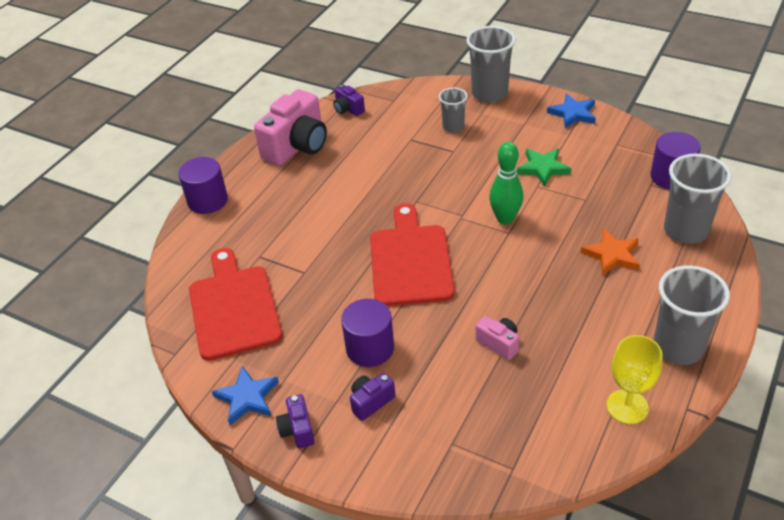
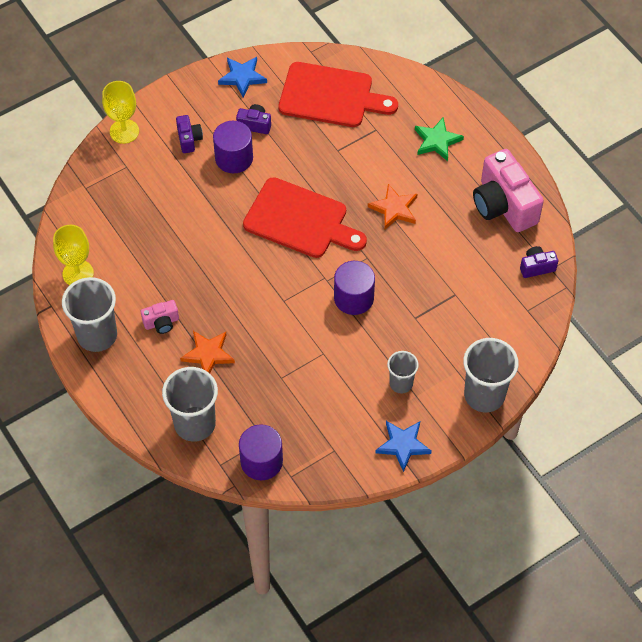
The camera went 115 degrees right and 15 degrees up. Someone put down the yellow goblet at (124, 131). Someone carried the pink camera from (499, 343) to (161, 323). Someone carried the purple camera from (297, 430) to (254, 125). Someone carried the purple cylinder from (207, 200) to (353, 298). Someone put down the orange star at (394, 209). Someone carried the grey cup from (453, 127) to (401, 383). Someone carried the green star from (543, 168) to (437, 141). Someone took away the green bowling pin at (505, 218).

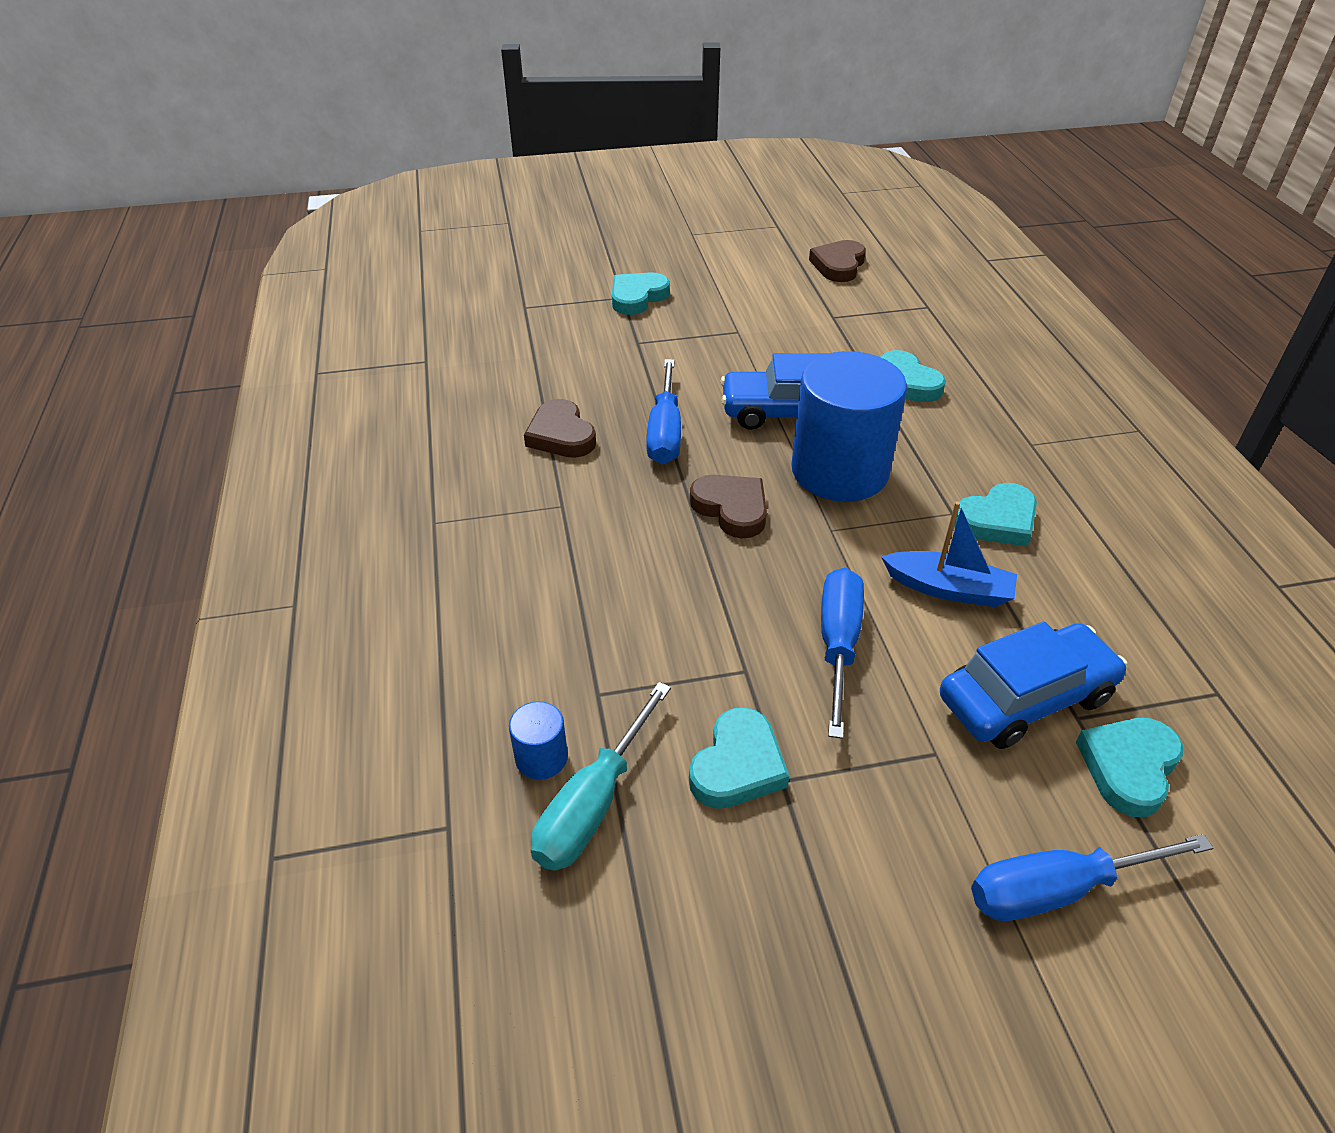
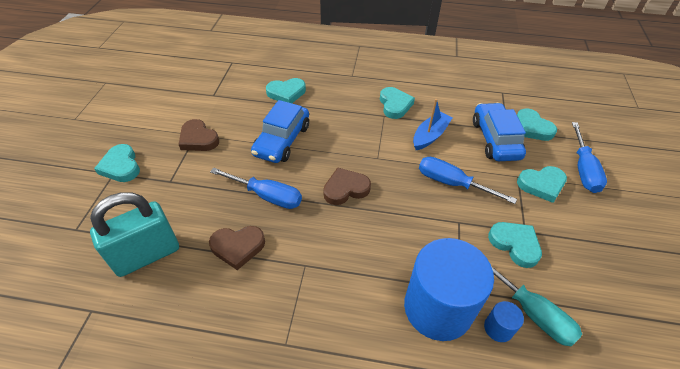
The camera went 70 degrees left and 5 degrees up. Someone put down the turquoise padlock at (147, 255). Someone carried the brown heart from (838, 265) to (198, 139). Someone carried the blue cylinder from (839, 471) to (438, 308). Someone put down the turquoise heart at (541, 185).

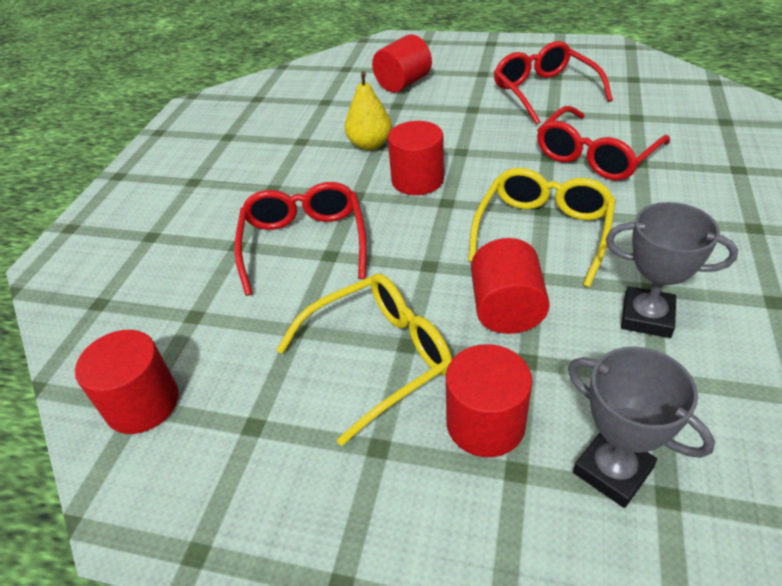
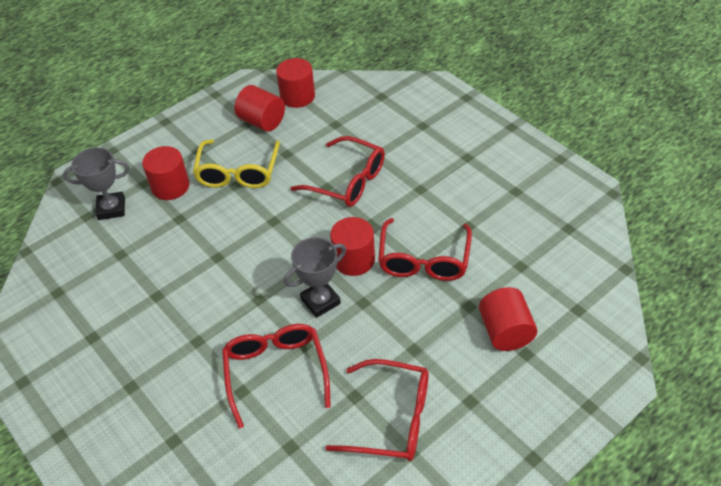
The camera went 125 degrees right and 5 degrees up. Someone carried the red cylinder from (506, 309) to (262, 121). Someone carried the grey trophy from (646, 317) to (320, 301). Someone swapped the yellow pear at (370, 145) for the red glasses at (424, 259). Someone took away the yellow glasses at (542, 232).

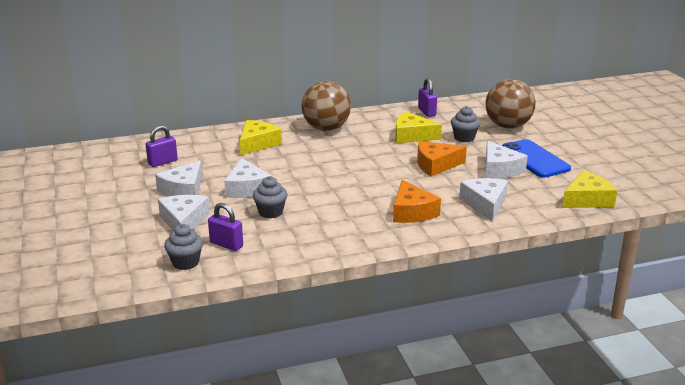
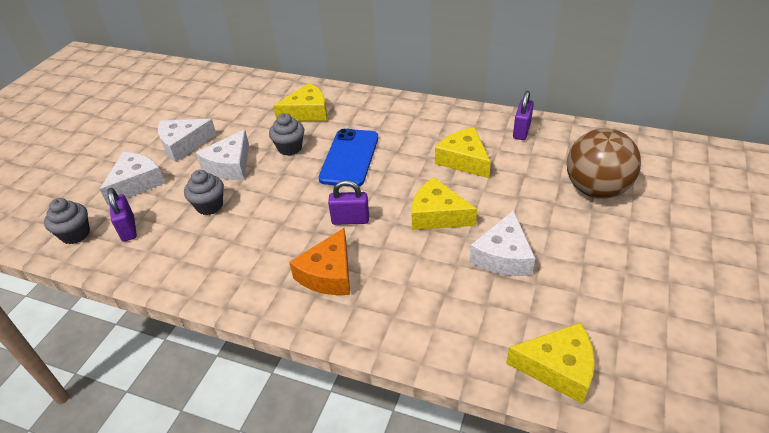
The camera went 40 degrees right and 15 degrees up. Someone carried the grey cupcake from (464, 138) to (290, 148). Someone carried the blue phone from (534, 159) to (349, 158). Someone carried the purple padlock from (162, 162) to (350, 220). Someone repainted the orange cheese at (436, 165), which became the yellow cheese at (437, 215). Someone took away the brown ball at (326, 128). Someone took away the white cheese at (485, 204).

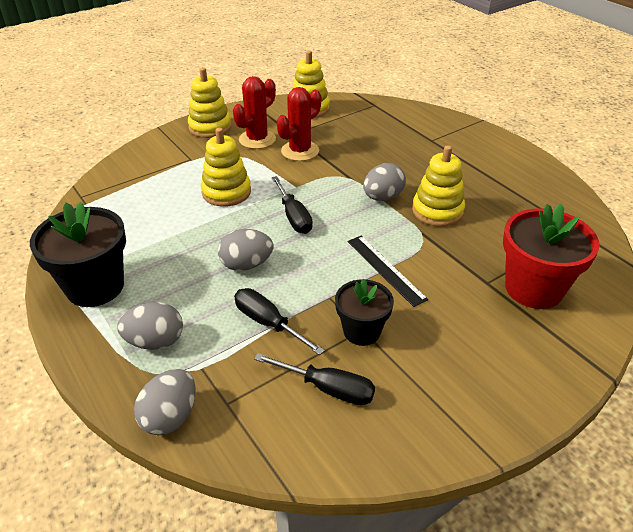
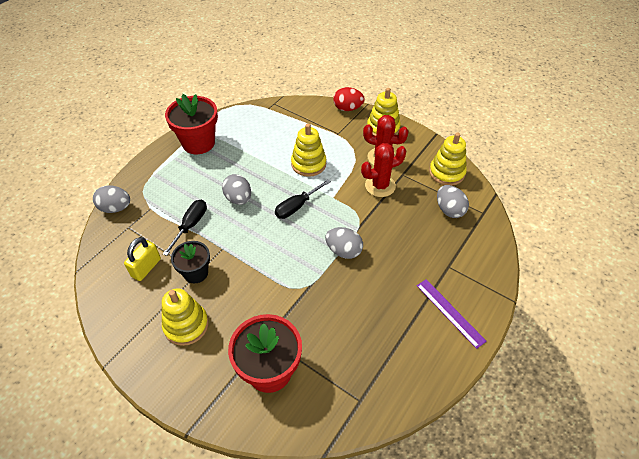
The camera went 70 degrees right and 10 degrees up. Someone swapped the black screwdriver at (327, 388) for the yellow padlock at (146, 268). Someone carried the yellow stacking toy from (437, 211) to (186, 325). Someone repainted the black flower pot at (95, 287), which became the red flower pot at (198, 143). Someone put down the red egg at (347, 108). Someone rotated the red cactus at (300, 151) by 45 degrees counterclockwise. Someone put down the purple ruler at (450, 312). Someone carried the grey egg from (155, 341) to (449, 210). Someone took away the black ruler at (385, 269).

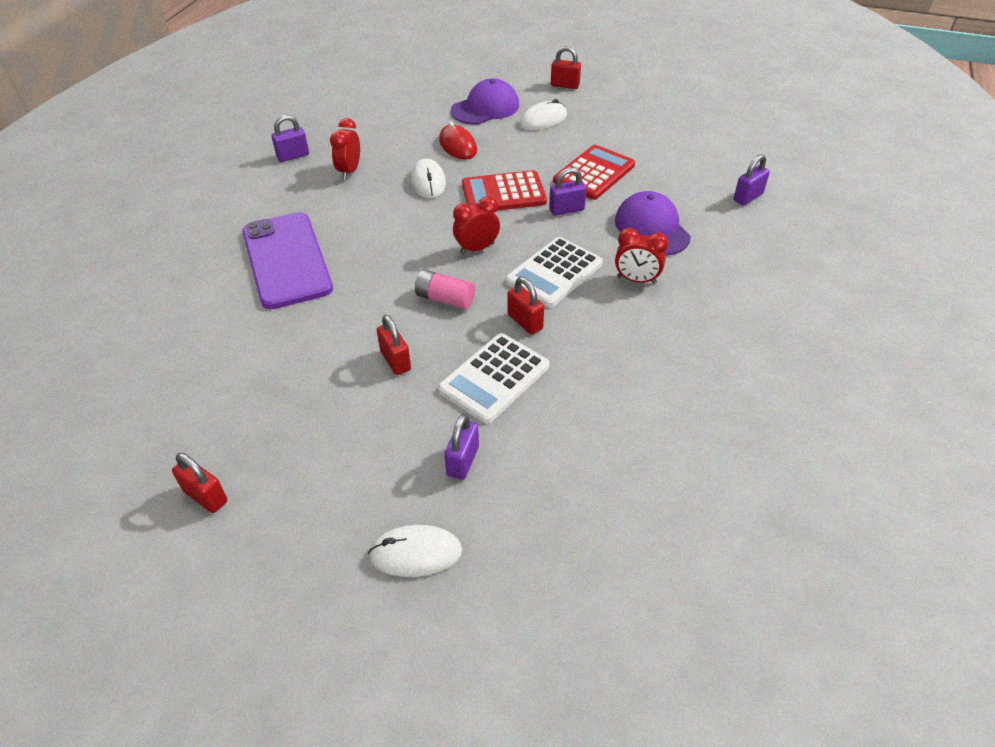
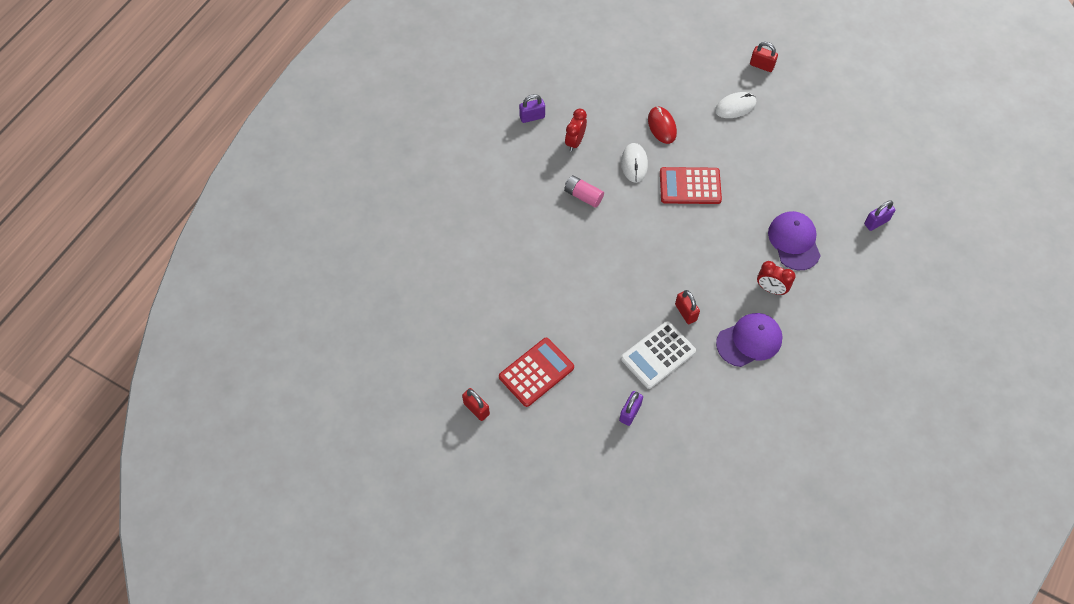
The camera went 10 degrees right and 15 degrees up. Someone carried the red calculator from (594, 173) to (536, 372). Someone carried the pink battery from (445, 299) to (583, 196). Someone carried the purple cap from (485, 108) to (749, 341). Someone took away the purple phone at (286, 260). Someone took away the white mouse at (415, 553). Someone took away the red padlock at (395, 360). Someone took away the red clock at (477, 248). Someone took away the white calculator at (554, 272). Someone took away the purple padlock at (566, 210).

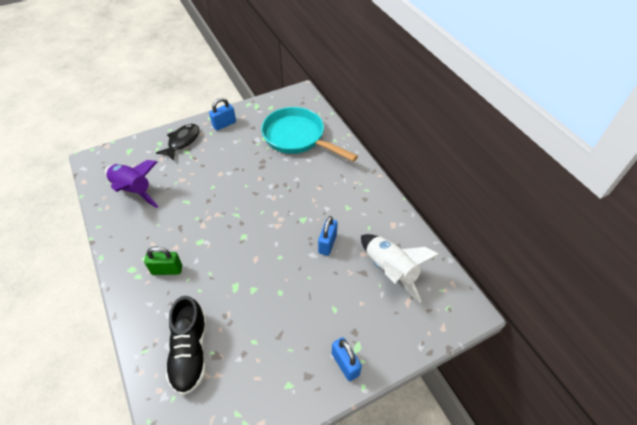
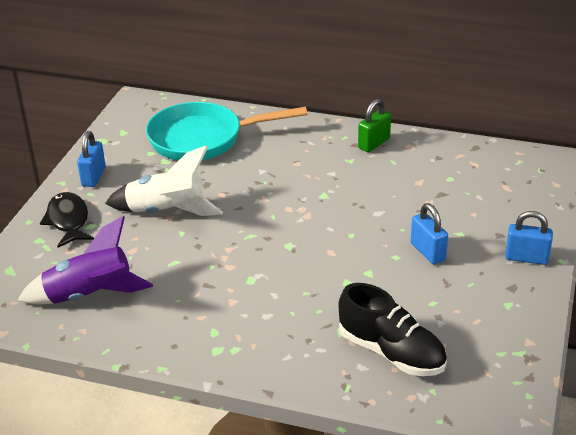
The camera went 45 degrees left and 15 degrees down. Someone carried the white rocket from (390, 270) to (167, 212). Someone carried the green padlock from (167, 270) to (374, 143). Someone carried the blue padlock from (327, 243) to (428, 252).

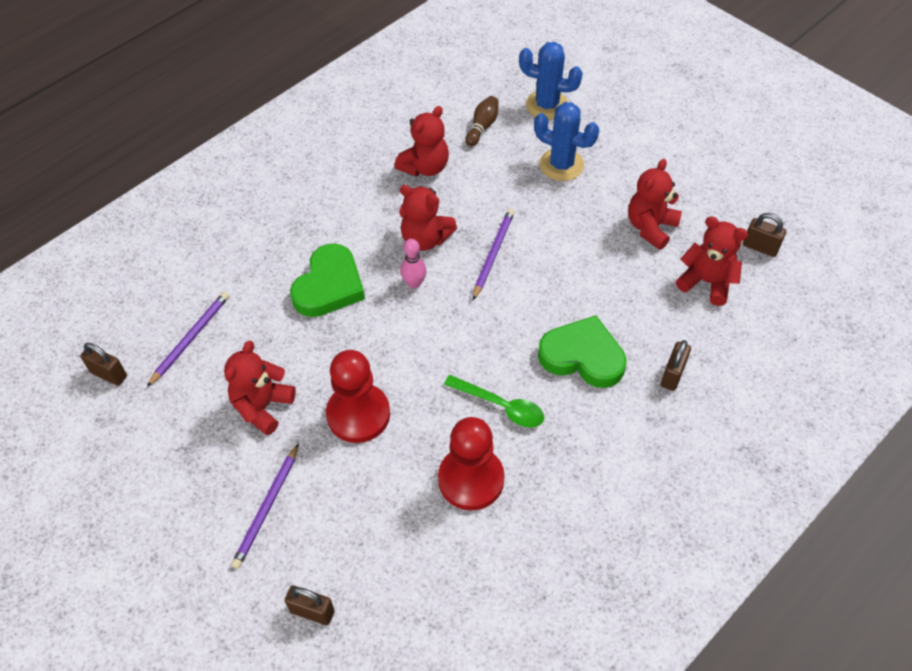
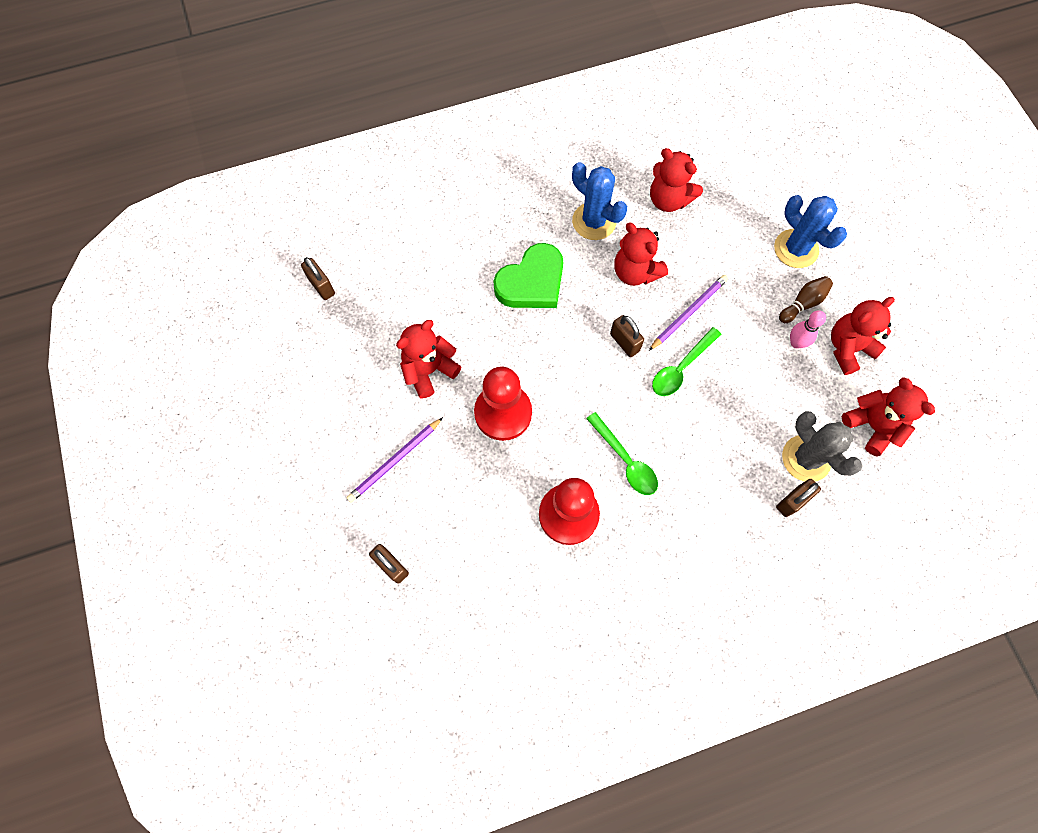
The camera went 25 degrees right and 15 degrees up. Someone carried the blue cactus from (547, 105) to (594, 221). Someone carried the brown padlock from (760, 247) to (624, 342). Someone rotated the red teddy bear at (425, 167) by 60 degrees clockwise. Someone put down the green spoon at (681, 368). Someone carried the brown bowling pin from (482, 127) to (803, 303). Someone put down the grey cactus at (806, 458). Someone carried the pink bowling pin from (414, 283) to (796, 343). Someone took away the purple pencil at (190, 339). Someone took away the green heart at (582, 356).

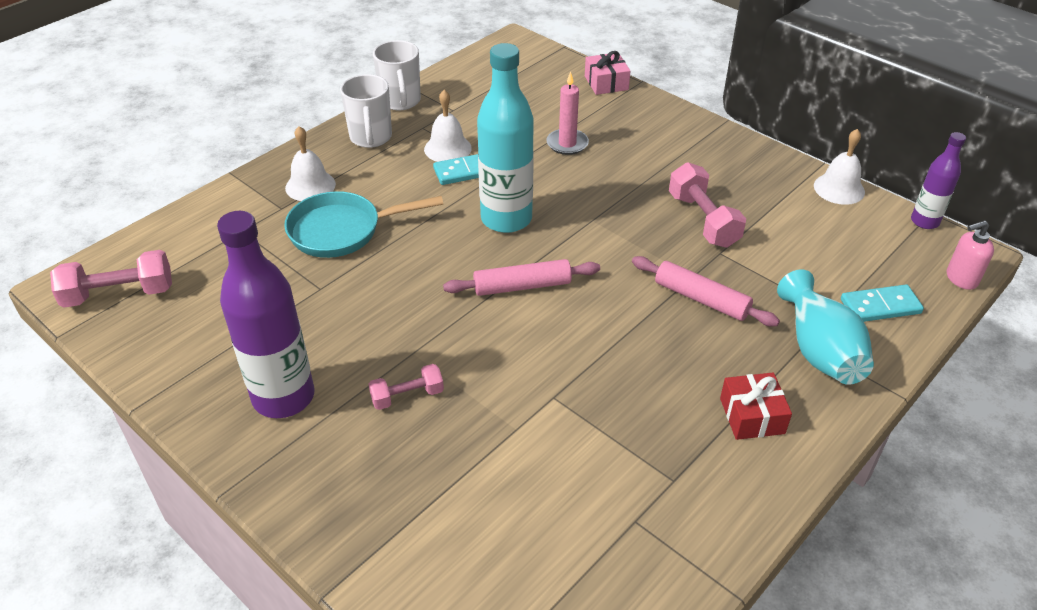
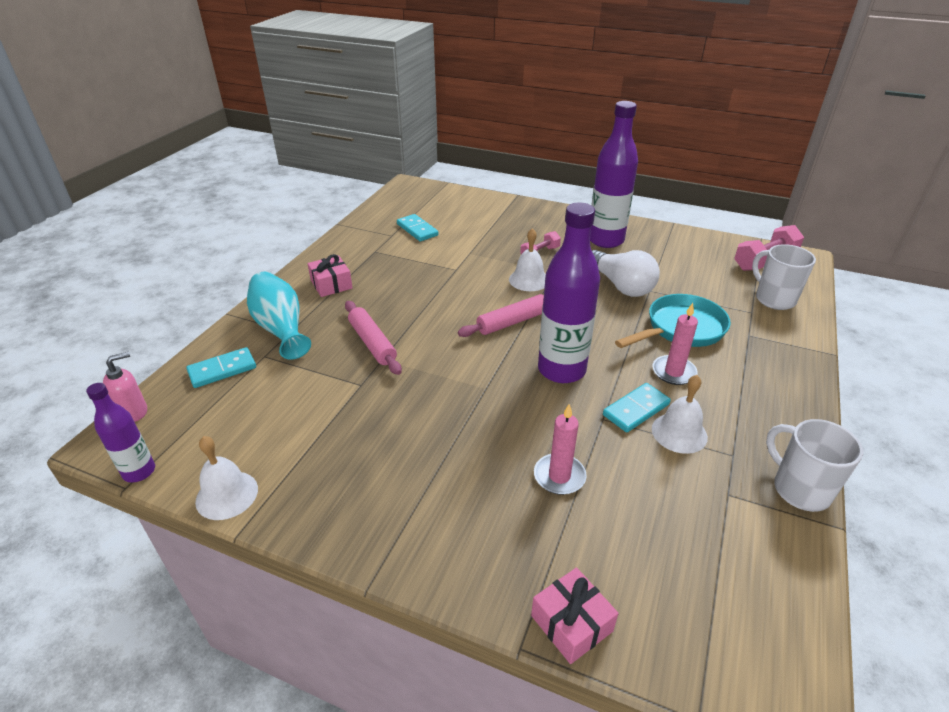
The camera went 160 degrees right and 5 degrees down. Someone repainted the red gift at (752, 416), which became the pink gift at (331, 284). Someone rotated the pink rolling pin at (701, 299) by 45 degrees clockwise. Someone put down the turquoise domino at (417, 230). Someone carried the white bell from (310, 186) to (529, 280). Someone repainted the turquoise bottle at (506, 219), which became the purple bottle at (561, 370). Someone put down the white light bulb at (621, 286). Someone put down the pink candle at (673, 372). Someone carried the white mug from (371, 138) to (774, 299). Someone took away the pink dumbbell at (703, 220).

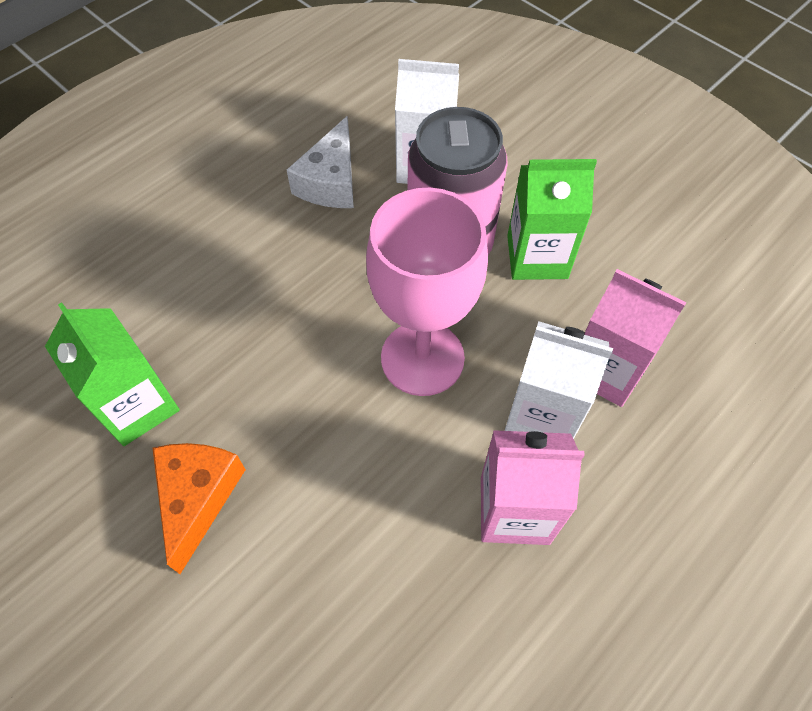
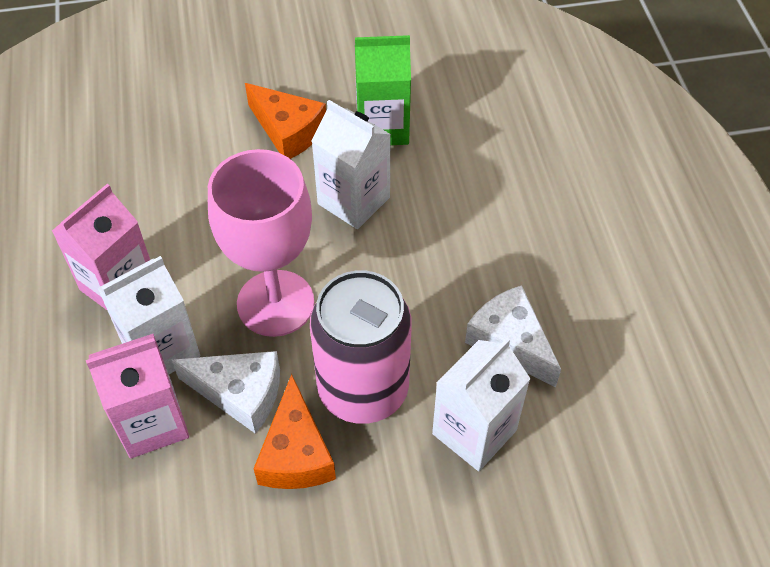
The camera went 125 degrees right and 5 degrees down. Someone put down the white cheese at (240, 394). Someone swapped the green carton at (537, 257) for the orange cheese at (295, 453). Someone put down the white carton at (353, 200).

